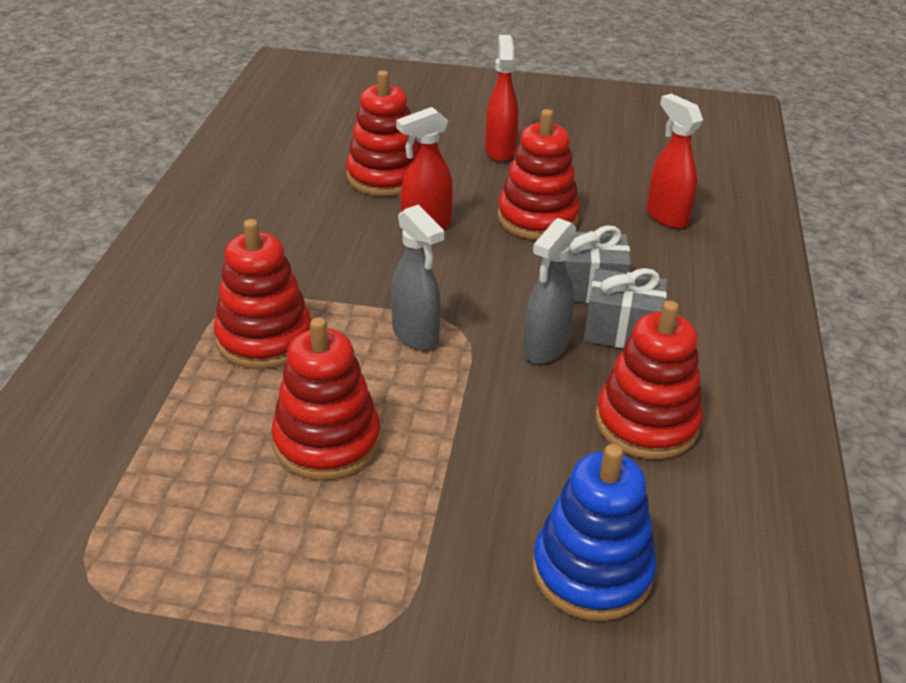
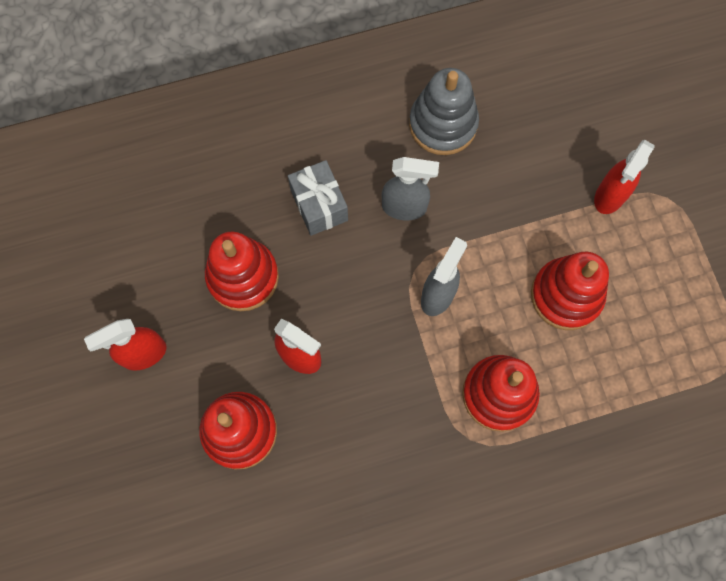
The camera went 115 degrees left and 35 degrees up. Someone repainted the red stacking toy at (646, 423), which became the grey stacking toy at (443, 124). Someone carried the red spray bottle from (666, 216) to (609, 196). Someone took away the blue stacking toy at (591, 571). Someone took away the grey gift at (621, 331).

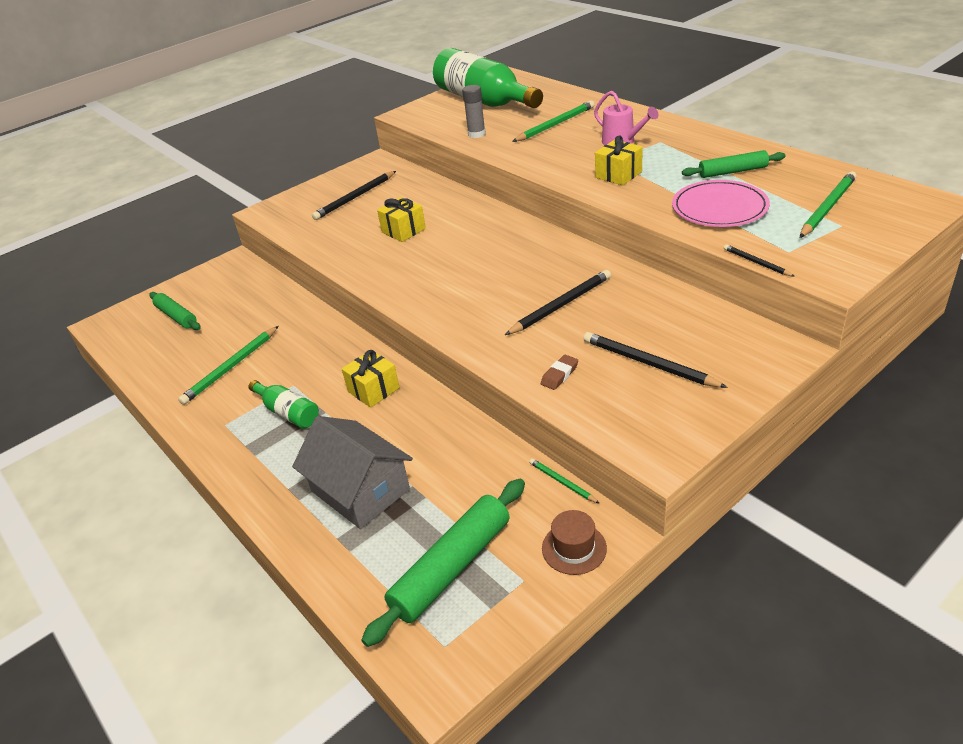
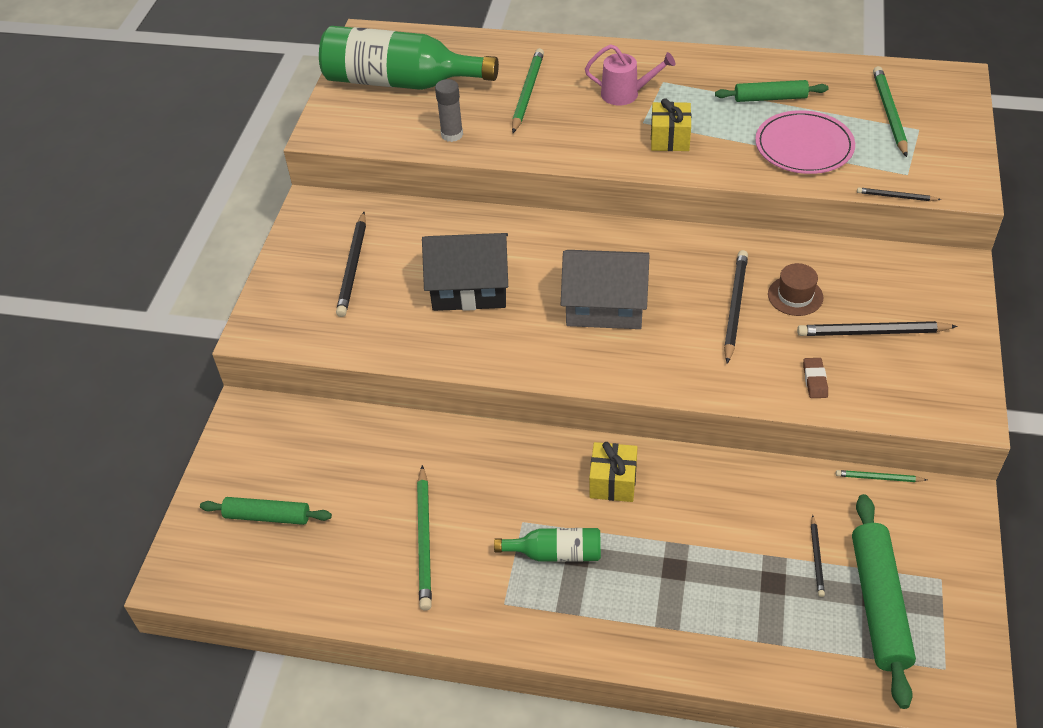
The camera went 40 degrees left and 10 degrees up. Someone swapped the yellow gift at (403, 230) for the black house at (469, 287). Someone carried the grey house from (360, 490) to (605, 305). Someone rotated the green rolling pin at (732, 171) by 45 degrees clockwise. Someone carried the brown hat from (574, 548) to (795, 296). Someone put down the black pencil at (817, 558).

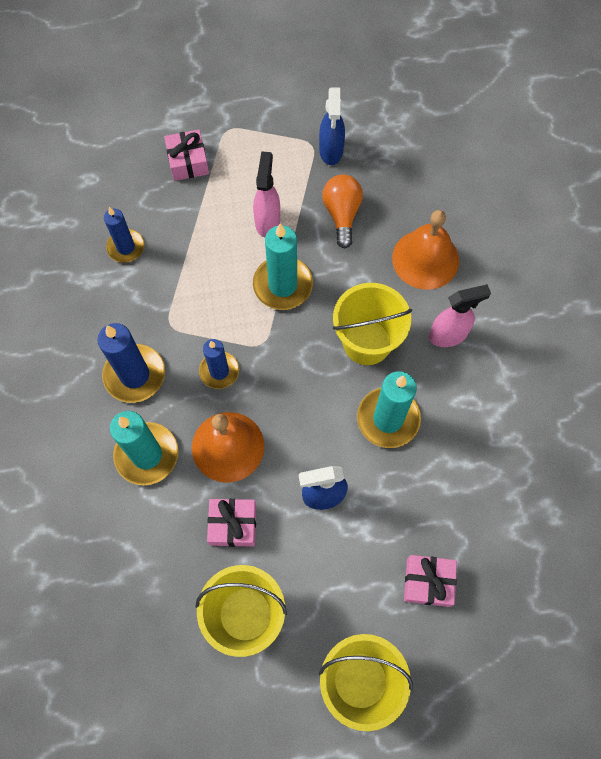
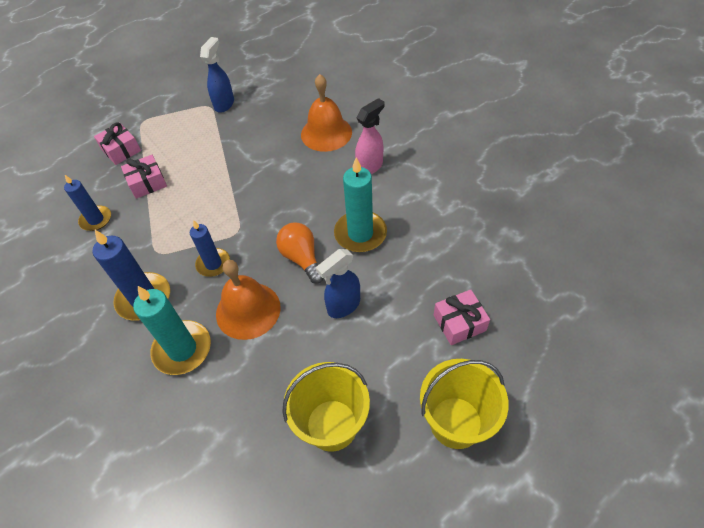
The camera went 25 degrees left and 15 degrees down. Someone carried the pink gift from (233, 525) to (147, 183). Someone rotated the blue spray bottle at (331, 151) by 135 degrees counterclockwise. Someone carried the orange light bulb from (342, 214) to (302, 258). Someone took away the pink spray bottle at (267, 221). Someone took away the turquoise candle at (283, 285). Someone took away the yellow bucket at (367, 342).

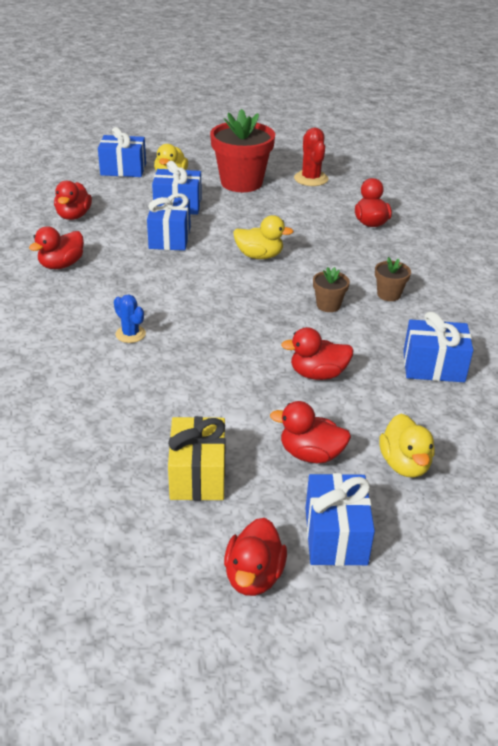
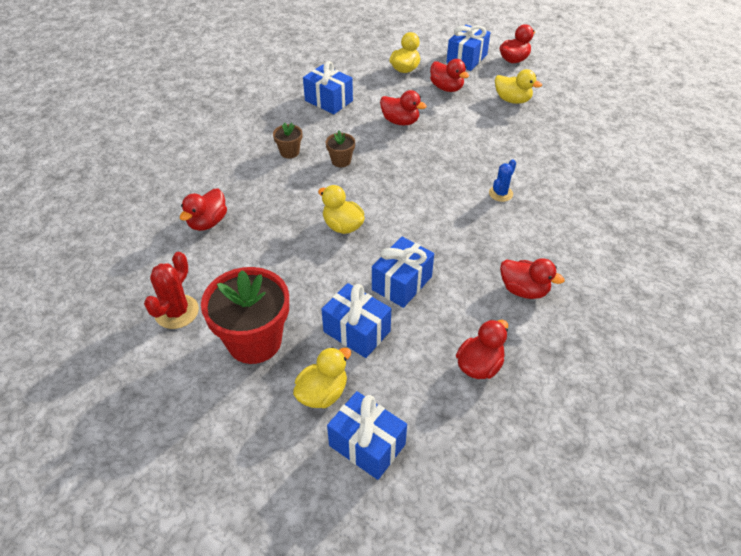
The camera went 145 degrees left and 10 degrees up. Someone rotated the blue cactus at (130, 334) by 45 degrees clockwise. Someone swapped the yellow gift at (198, 475) for the yellow duck at (512, 100). Someone rotated the red duck at (61, 265) by 45 degrees clockwise.

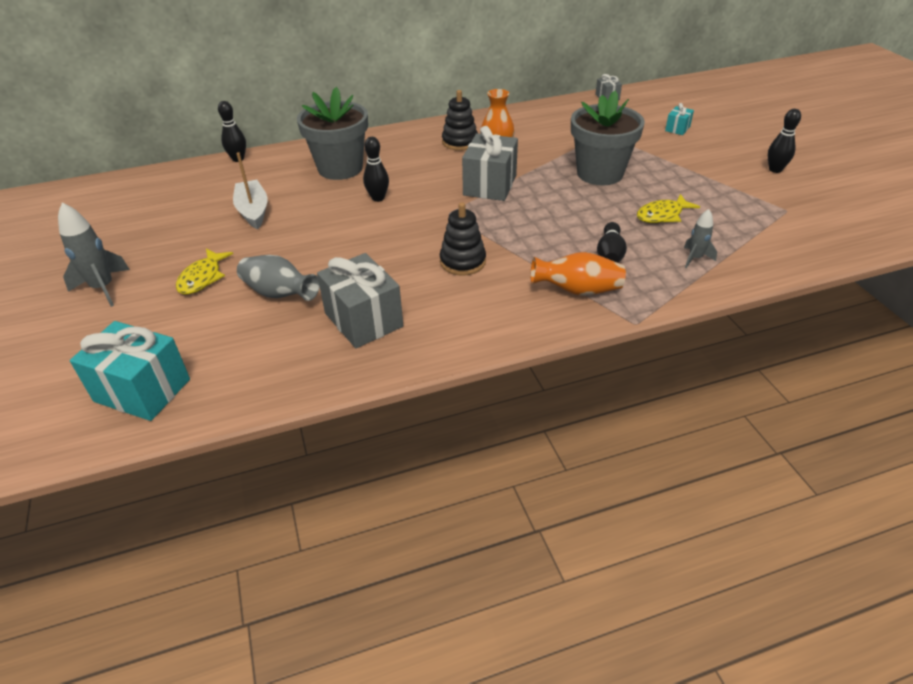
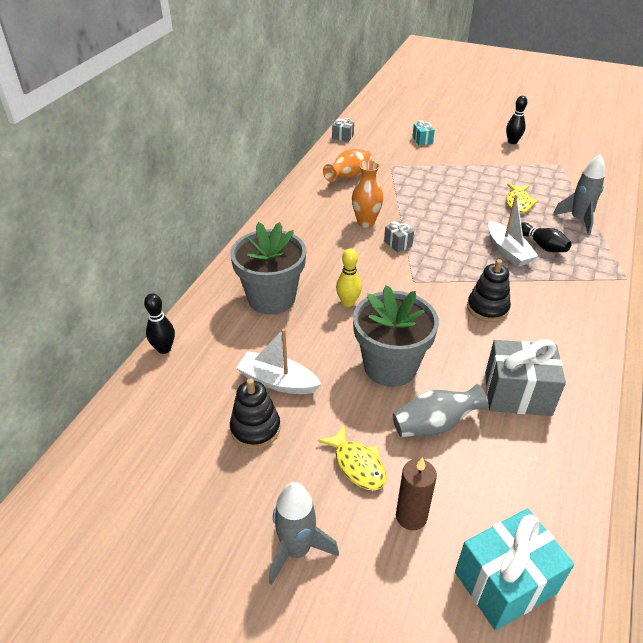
The camera went 50 degrees left and 0 degrees up. Someone carried the black stacking toy from (460, 142) to (255, 428). Someone carried the orange vase from (577, 290) to (348, 176). Someone repainted the black bowling pin at (378, 198), which became the yellow bowling pin at (348, 302). Someone carried the grey flower pot from (600, 173) to (390, 366). Someone scaled the grey gift at (490, 185) by 0.48. Someone put down the brown candle at (411, 516). Someone put down the white boat at (508, 251). Someone scaled the grey rocket at (695, 258) by 1.67.

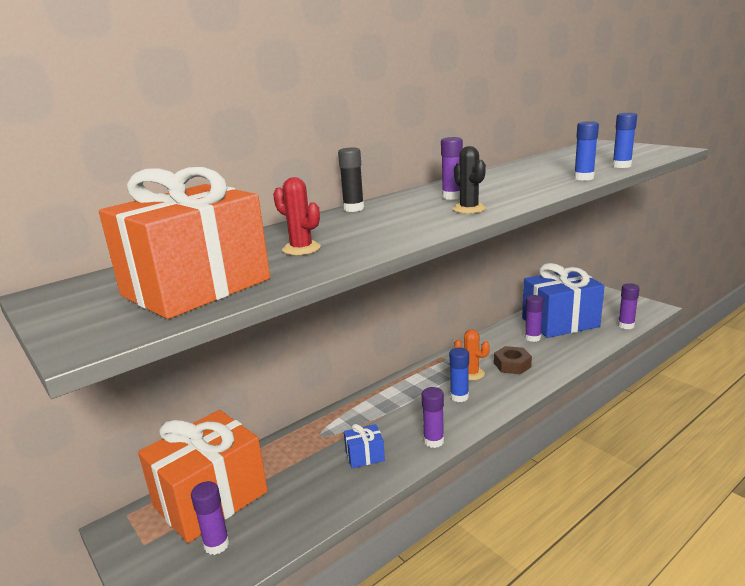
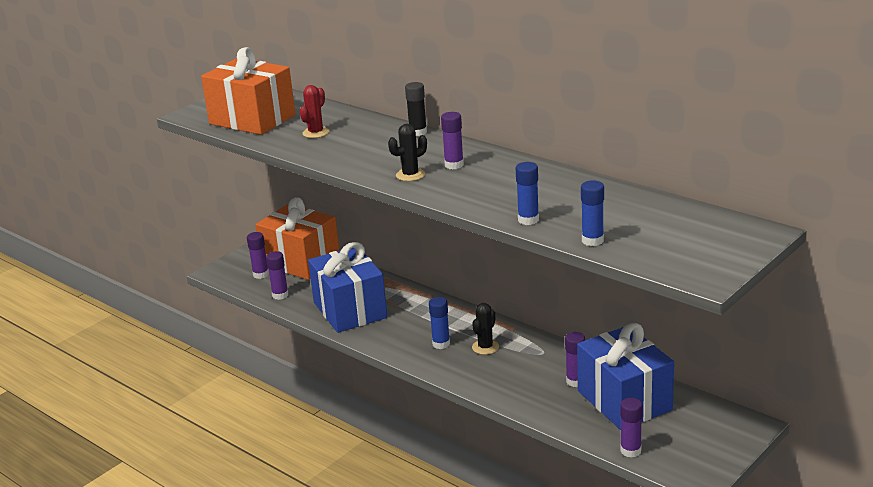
The camera went 80 degrees right and 5 degrees up. Someone carried the purple glue stick from (433, 441) to (280, 295). Someone scaled the blue gift at (365, 456) by 2.45. Someone repainted the orange cactus at (471, 373), which became the black cactus at (485, 347). Someone took away the brown nut at (512, 365).

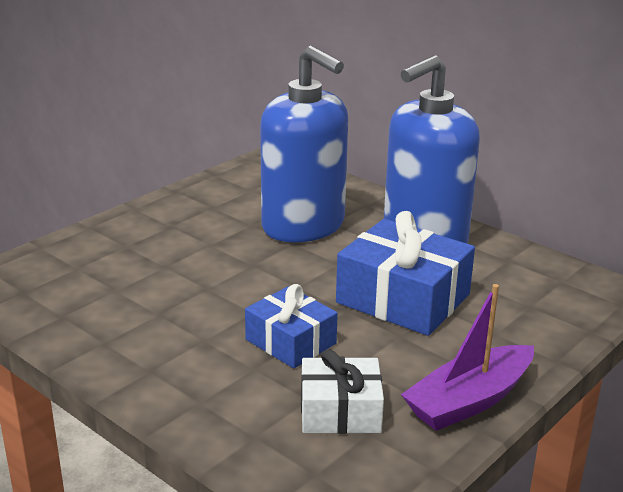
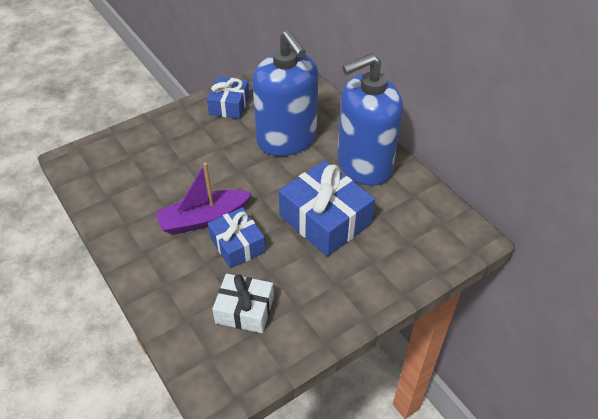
The camera went 15 degrees right and 20 degrees up. Someone carried the purple boat from (469, 401) to (203, 219). Someone put down the blue gift at (229, 105).

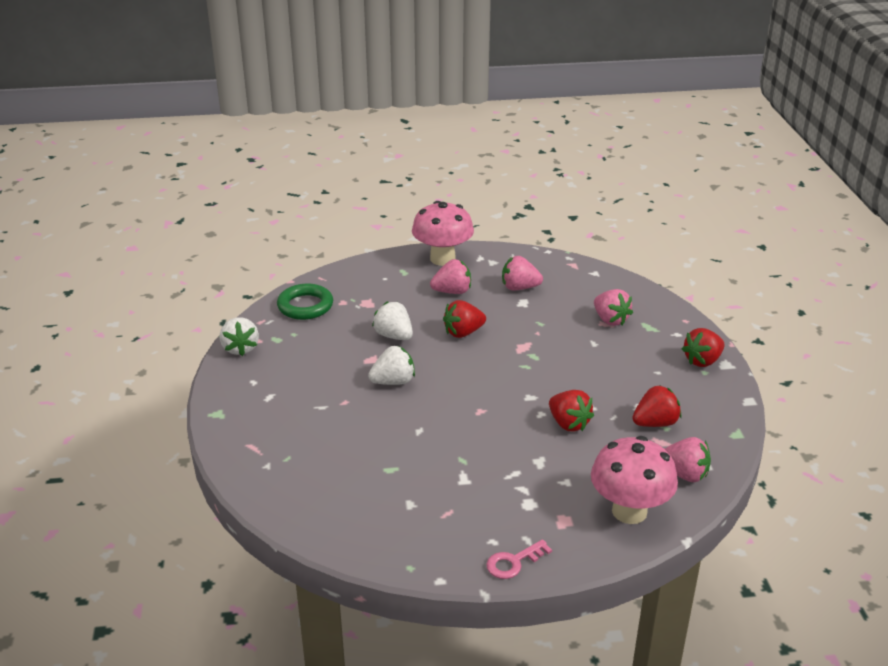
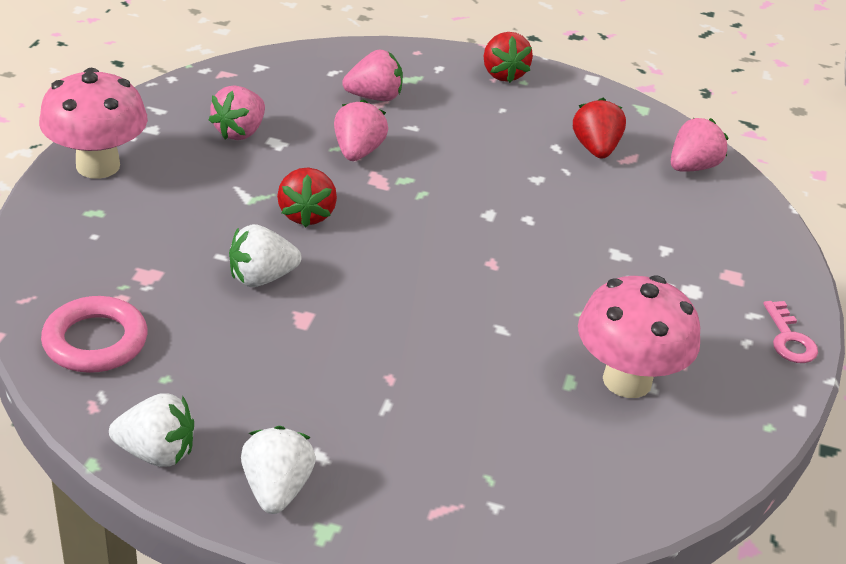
The camera went 70 degrees left and 5 degrees up. Someone repainted the green ring at (305, 306), which became the pink ring at (95, 341). Someone carried the white strawberry from (393, 382) to (277, 489). Someone carried the pink strawberry from (452, 292) to (358, 152). Someone carried the pink mushroom from (629, 511) to (627, 380). Someone took away the red strawberry at (568, 424).

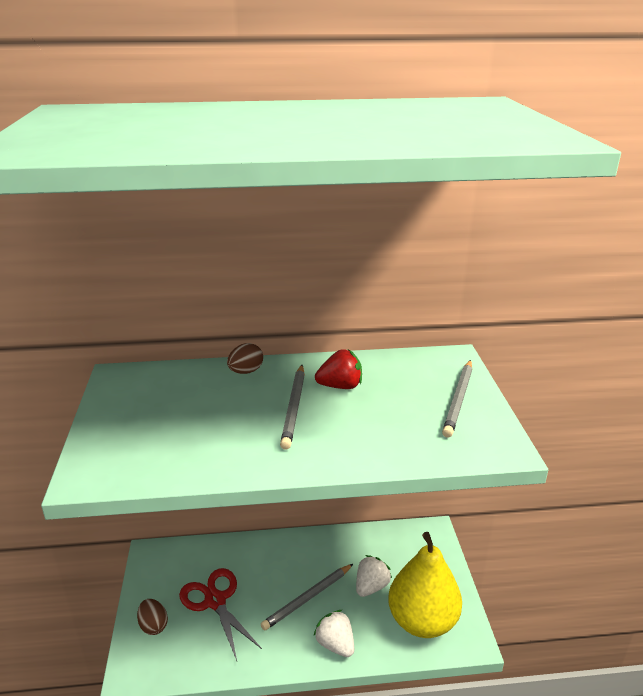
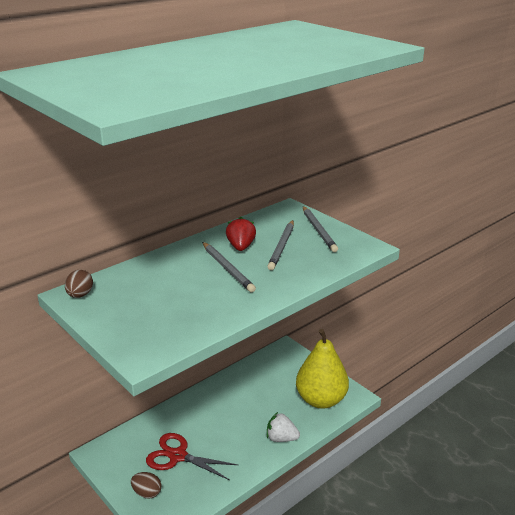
The camera went 35 degrees left and 0 degrees up. Someone carried the brown egg from (246, 371) to (80, 295). Someone rotated the red strawberry at (340, 386) by 45 degrees counterclockwise. Someone carried the grey pencil from (308, 598) to (282, 246). Someone took away the white strawberry at (371, 586).

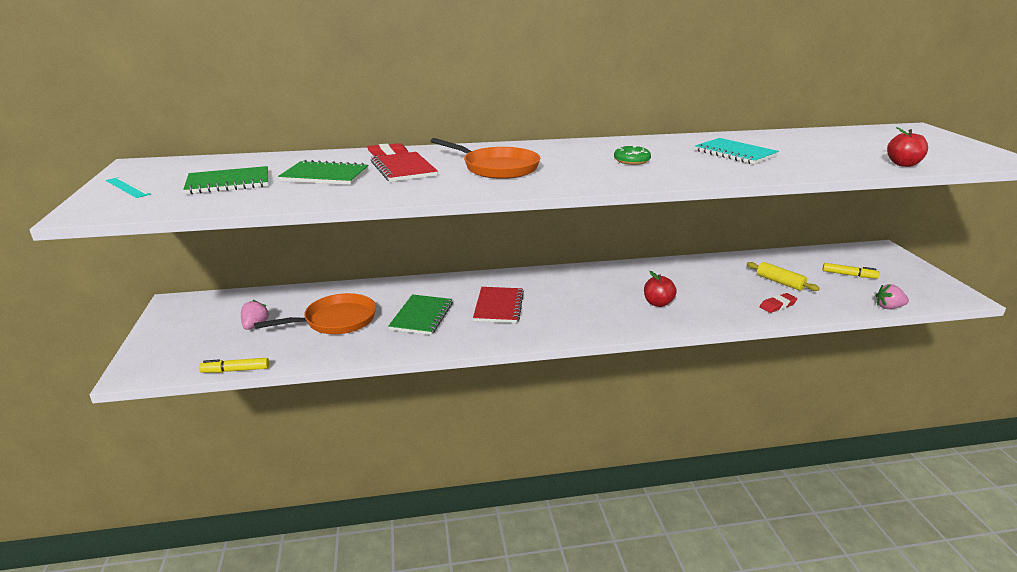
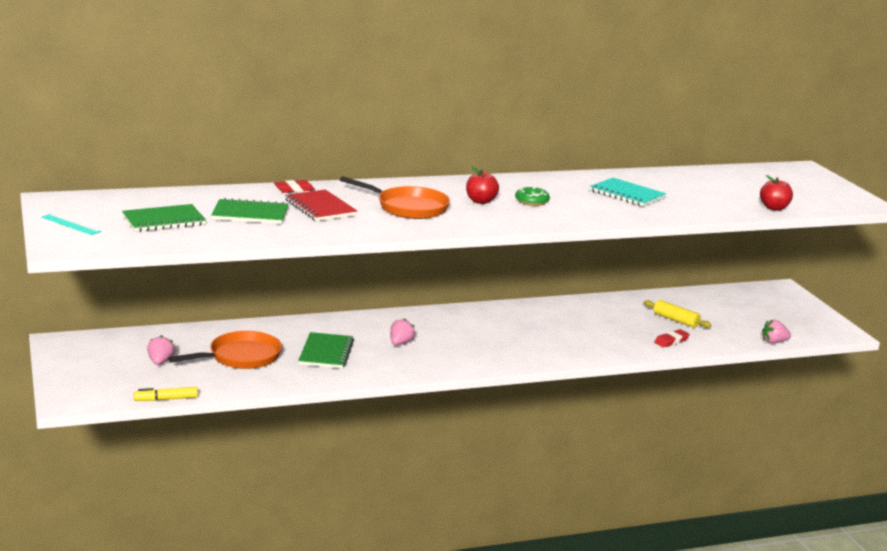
The camera went 10 degrees left and 5 degrees down. Someone swapped the red notebook at (498, 306) for the pink strawberry at (400, 343). Someone carried the red apple from (658, 303) to (481, 201). Someone took away the yellow marker at (849, 275).

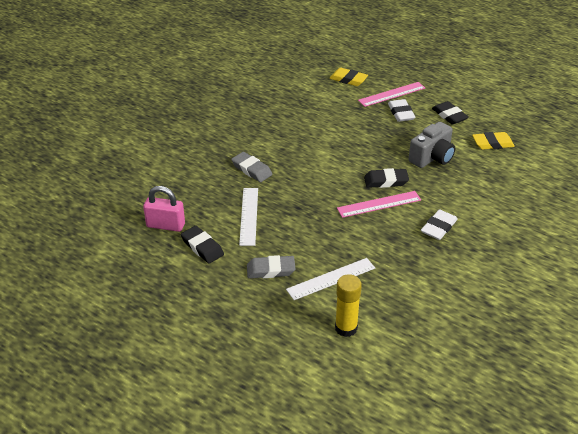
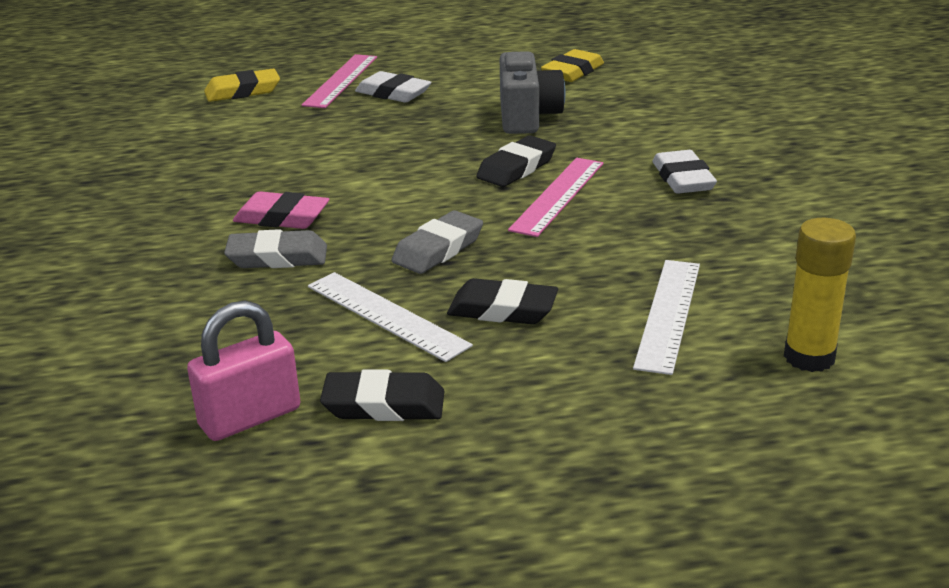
The camera went 45 degrees left and 10 degrees down. Someone put down the pink eraser at (282, 217). Someone carried the grey eraser from (271, 270) to (438, 249). Someone carried the black eraser from (449, 115) to (502, 309).

